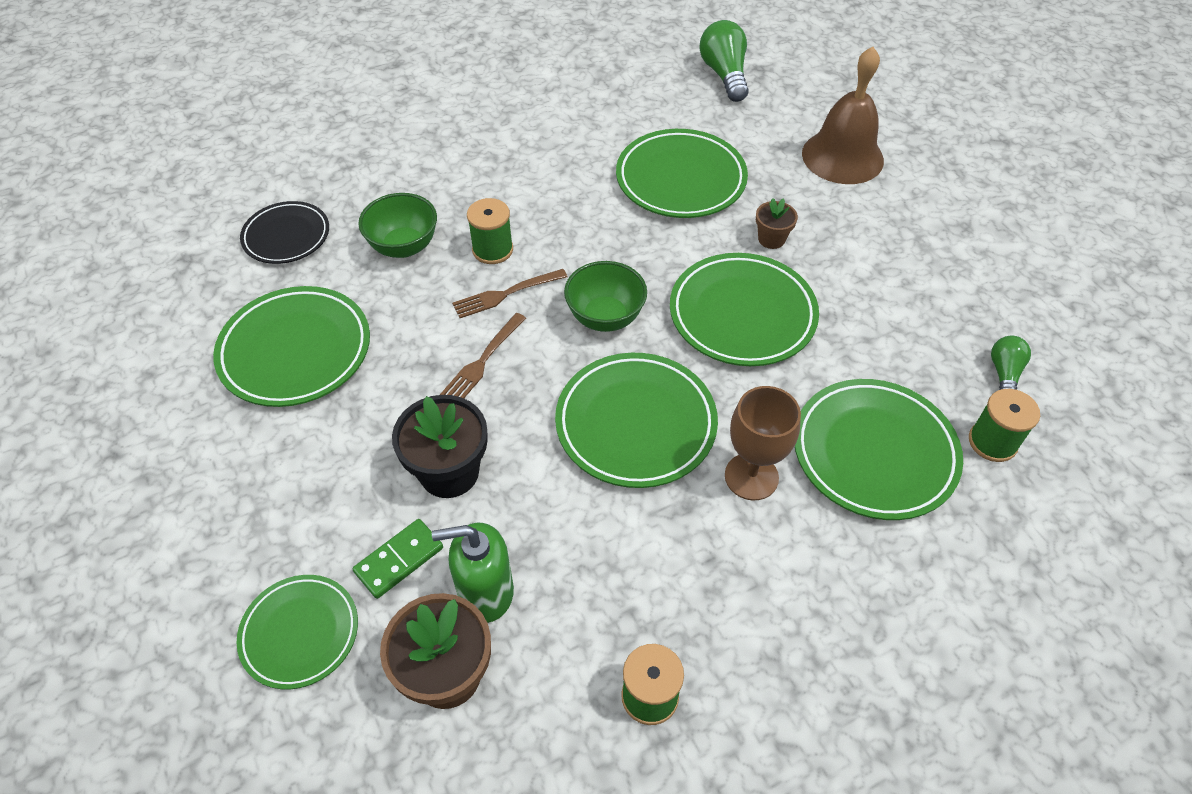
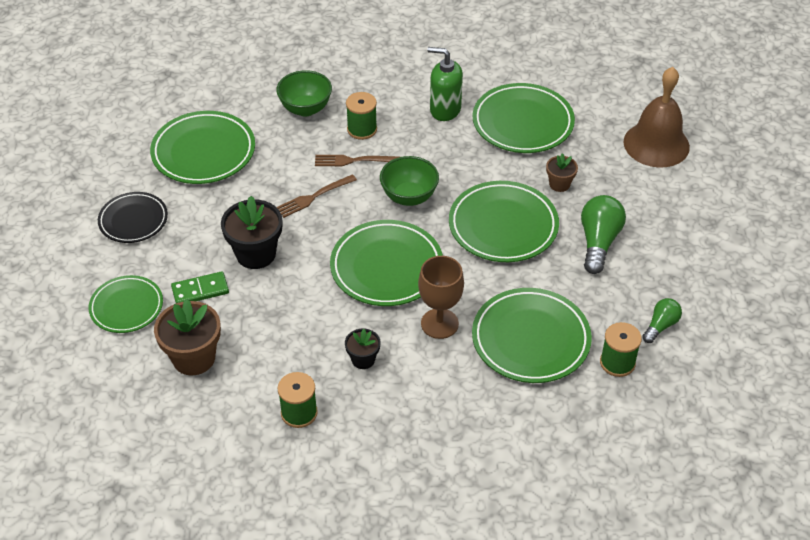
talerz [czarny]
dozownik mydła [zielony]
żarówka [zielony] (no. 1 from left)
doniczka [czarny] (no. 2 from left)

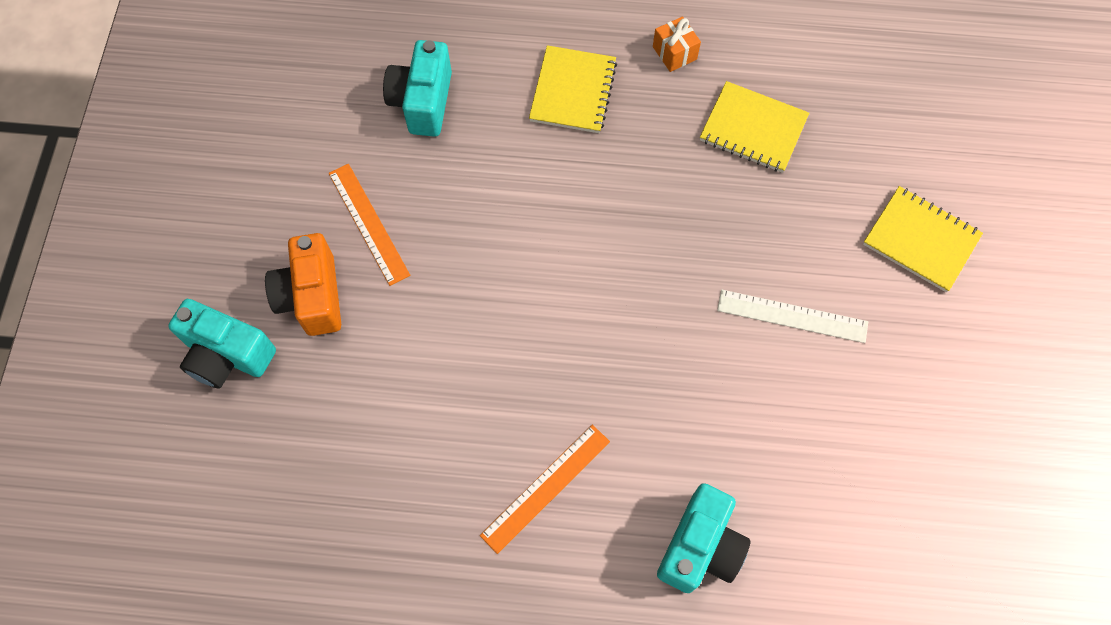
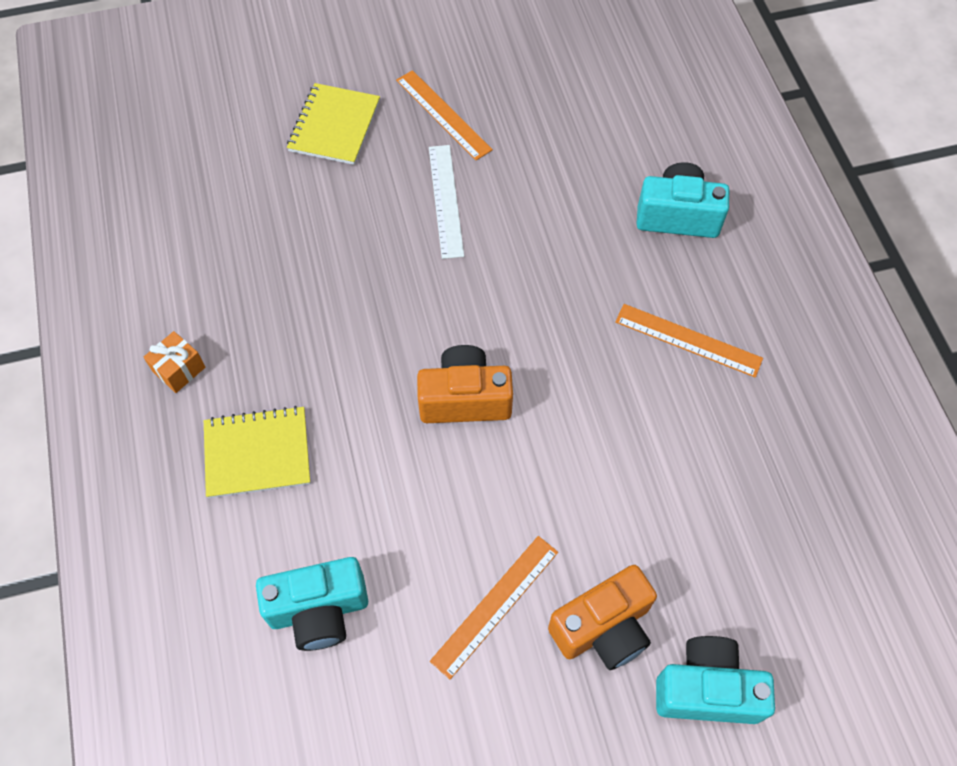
aparat fotograficzny [turkusowy] (no. 3 from left)
zeszyt [żółty] (no. 2 from left in the first image)
linijka [pomarańczowy] (no. 1 from left)
aparat fotograficzny [pomarańczowy] (no. 1 from left)

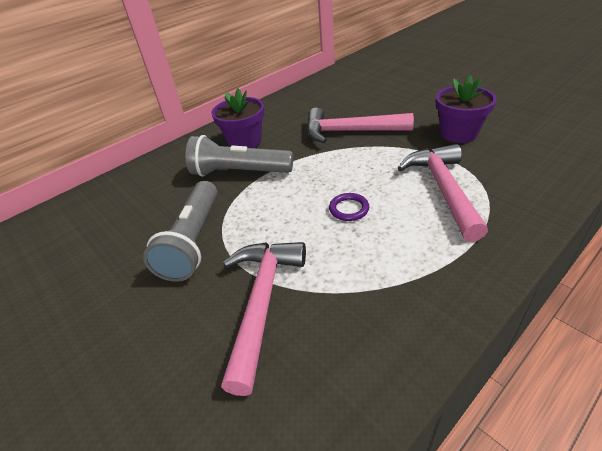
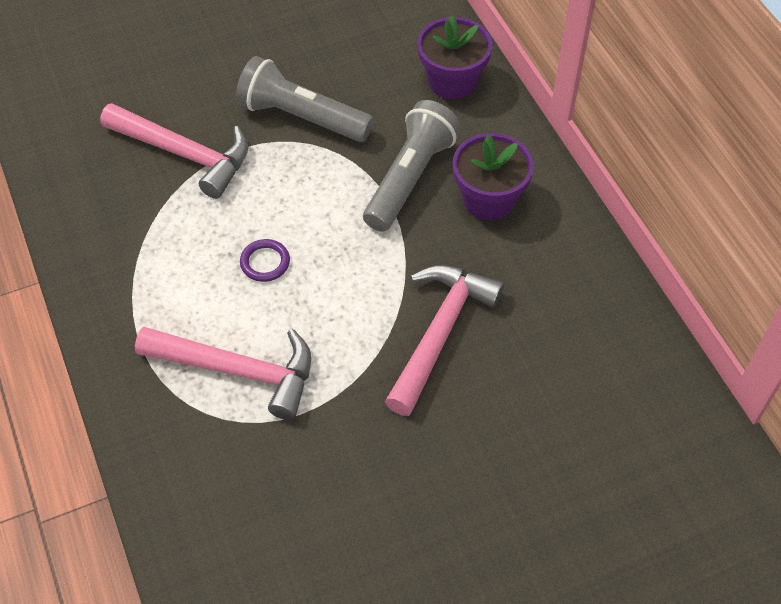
doniczka [fioletowy] (no. 1 from left)

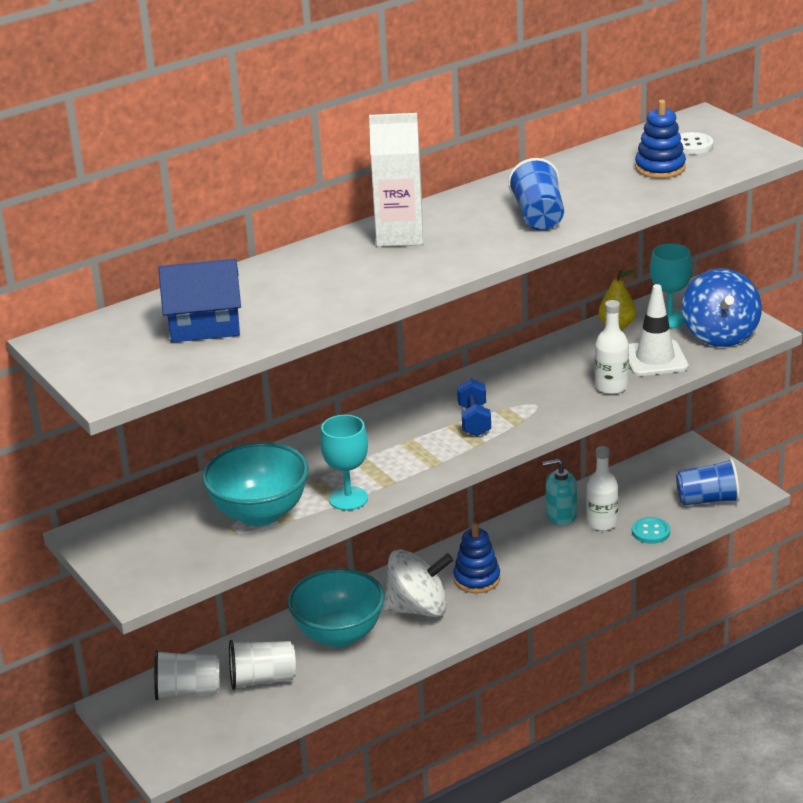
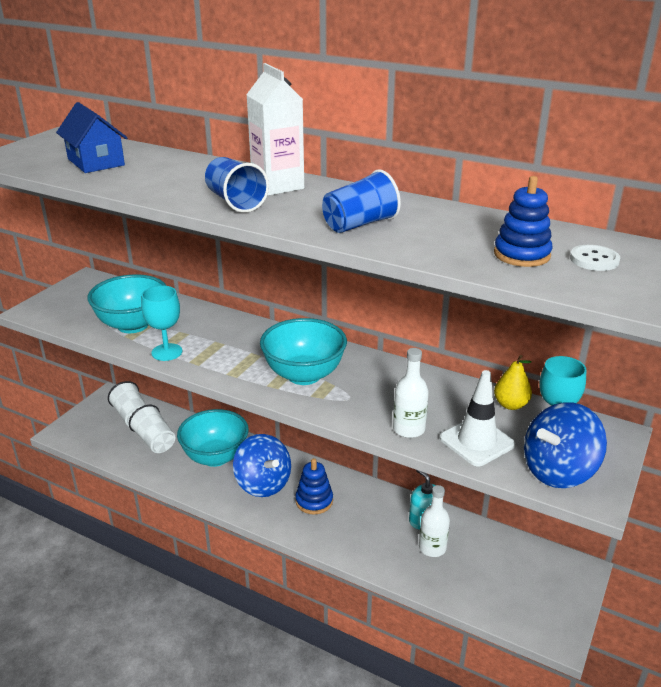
bączek [niebieski] (no. 1 from left)
miska [turkusowy] (no. 3 from left)
guzik [turkusowy]
szklanka [niebieski] (no. 1 from left)

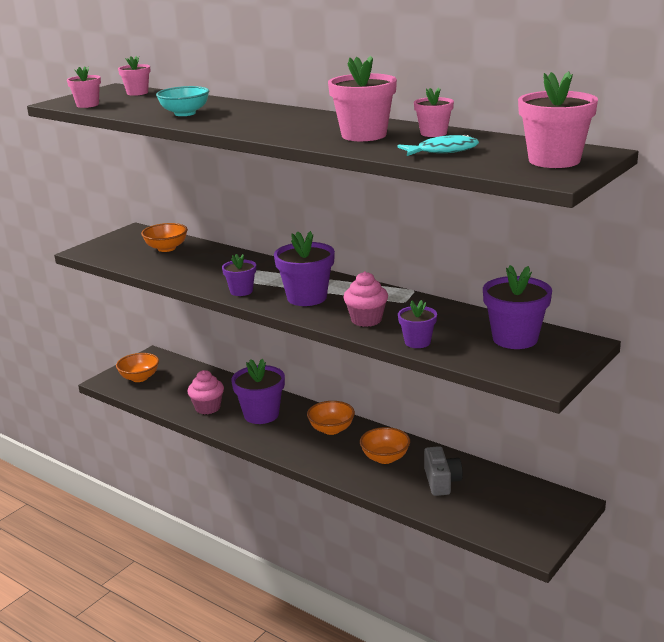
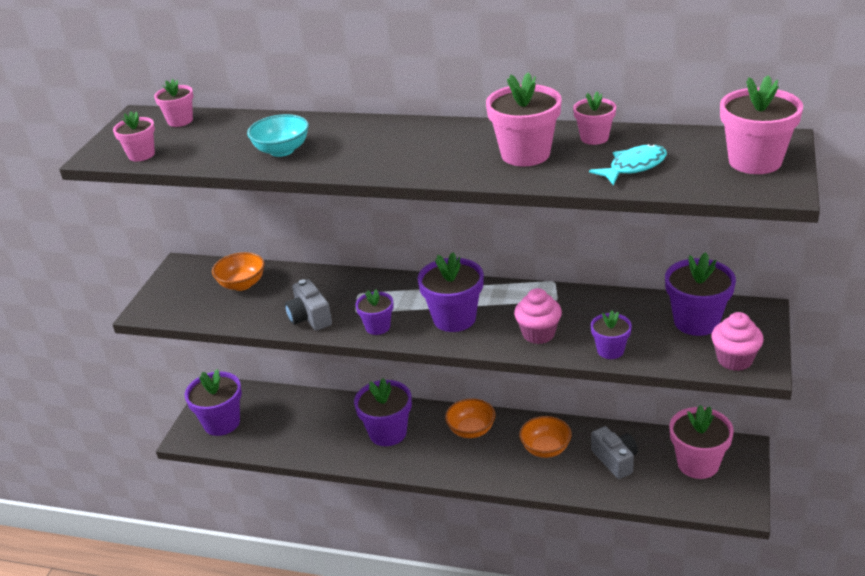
doniczka [fioletowy] (no. 1 from left)
muffinka [różowy] (no. 2 from left)
aparat fotograficzny [szary] (no. 1 from left)
doniczka [różowy] (no. 5 from left)

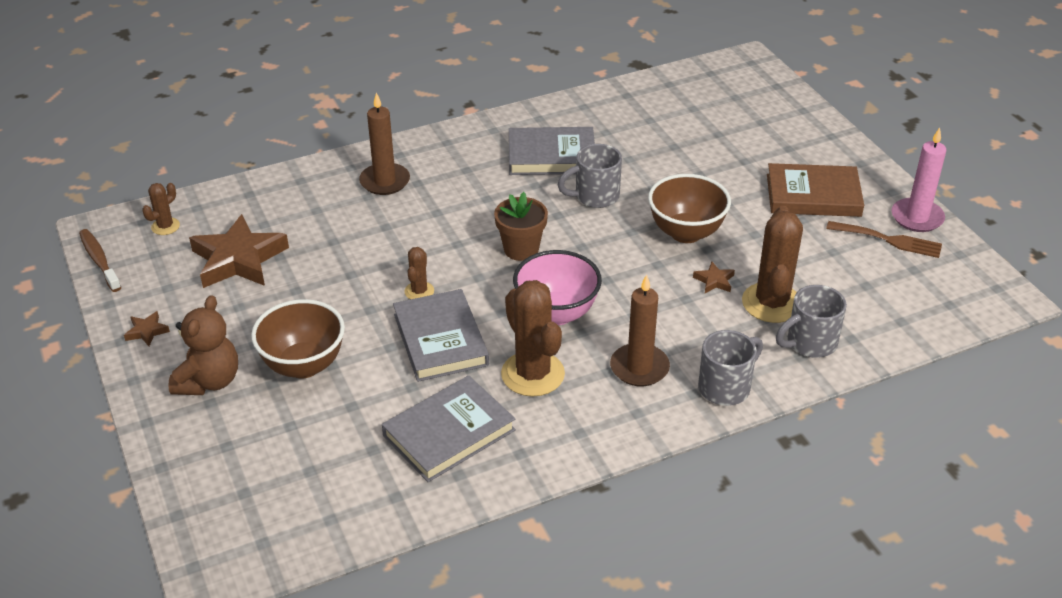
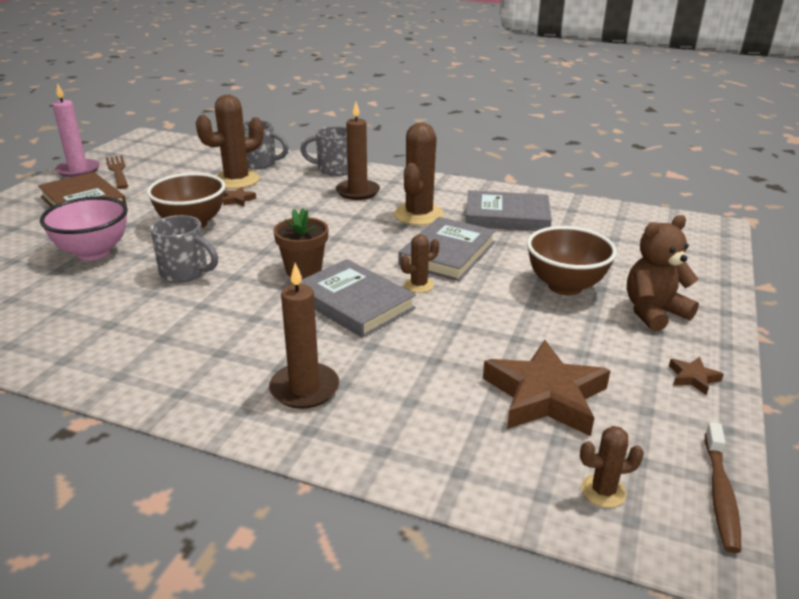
książka [szary] (no. 1 from left)
miska [różowy]

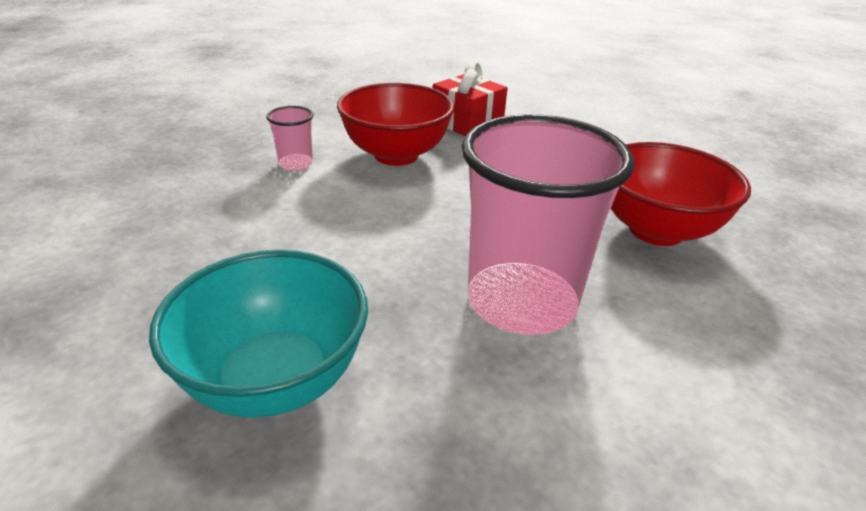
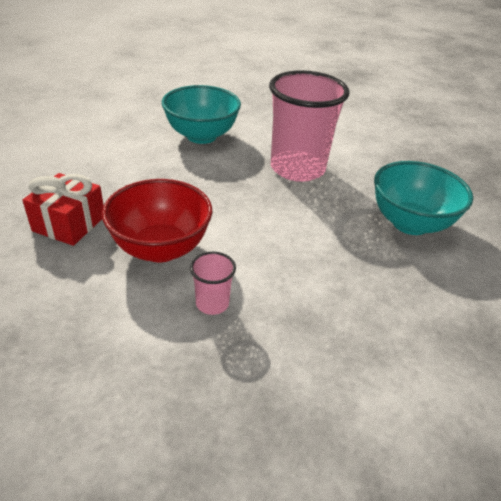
miska [turkusowy] (no. 1 from left)

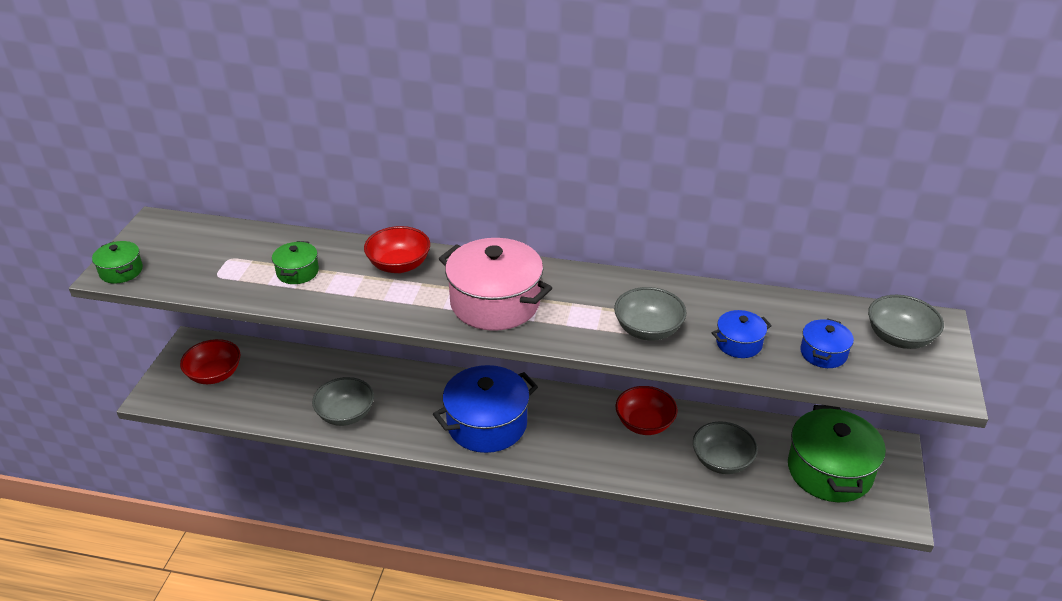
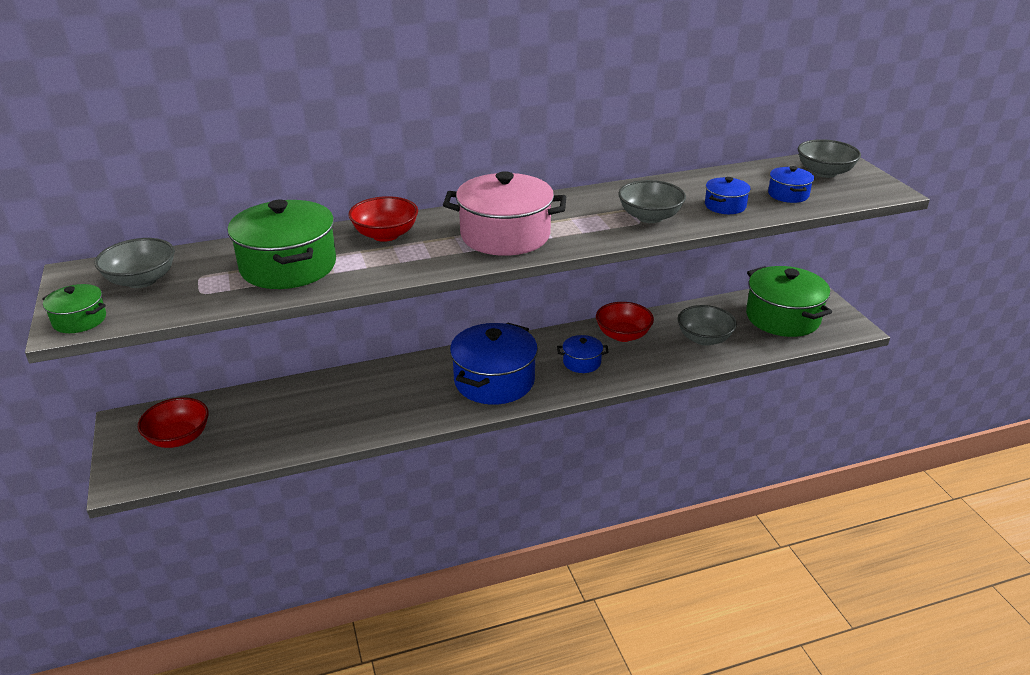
garnek [zielony] (no. 2 from left)
miska [szary] (no. 1 from left)
garnek [niebieski] (no. 2 from left)

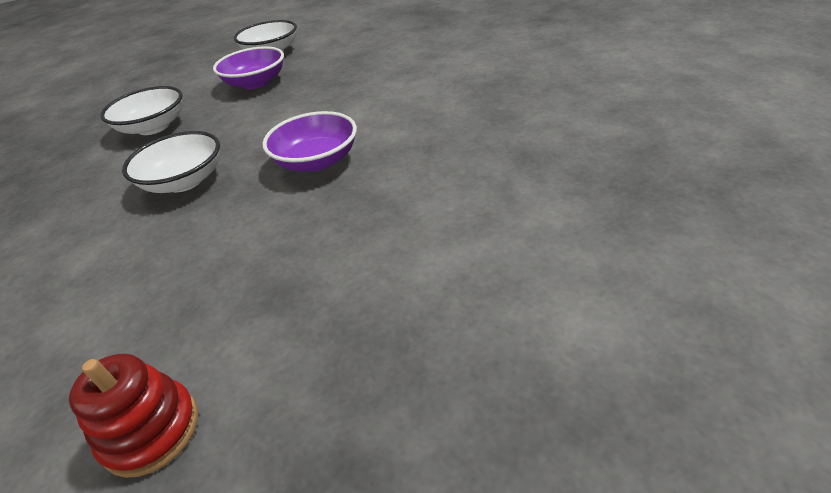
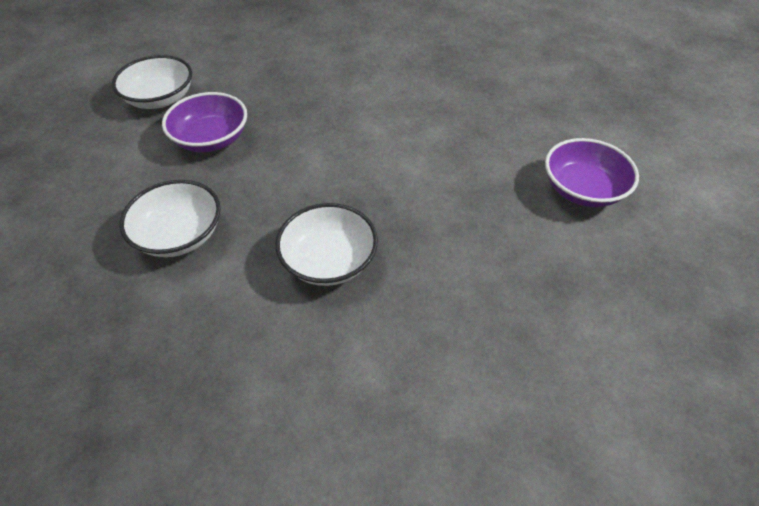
zabawka nakładanka [czerwony]
miska [fioletowy] (no. 2 from left)

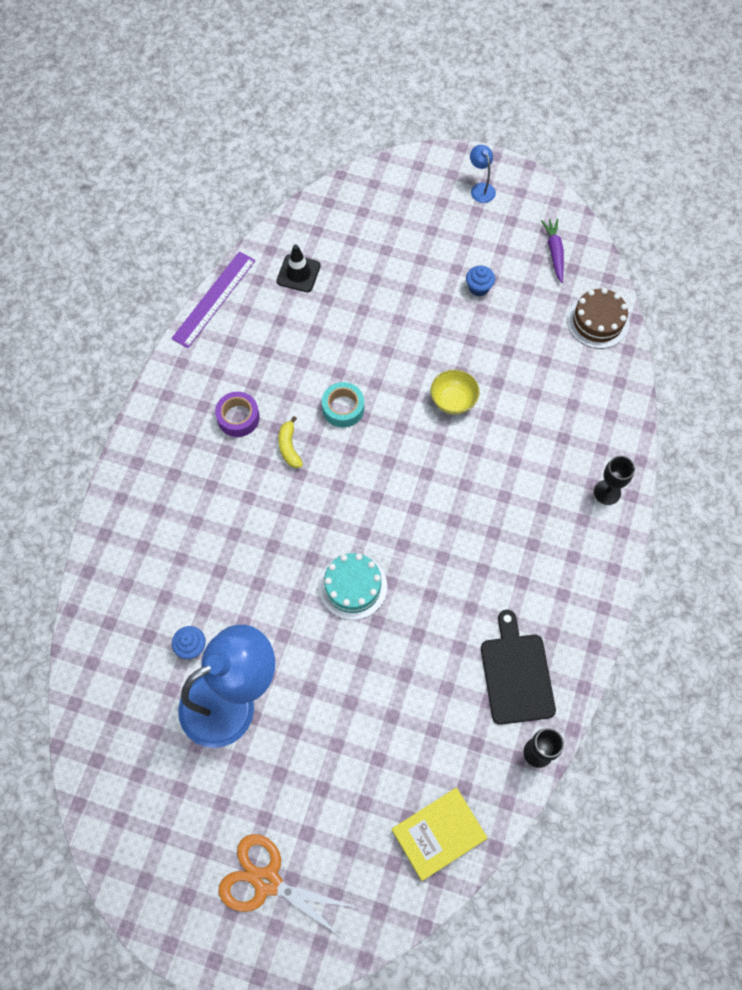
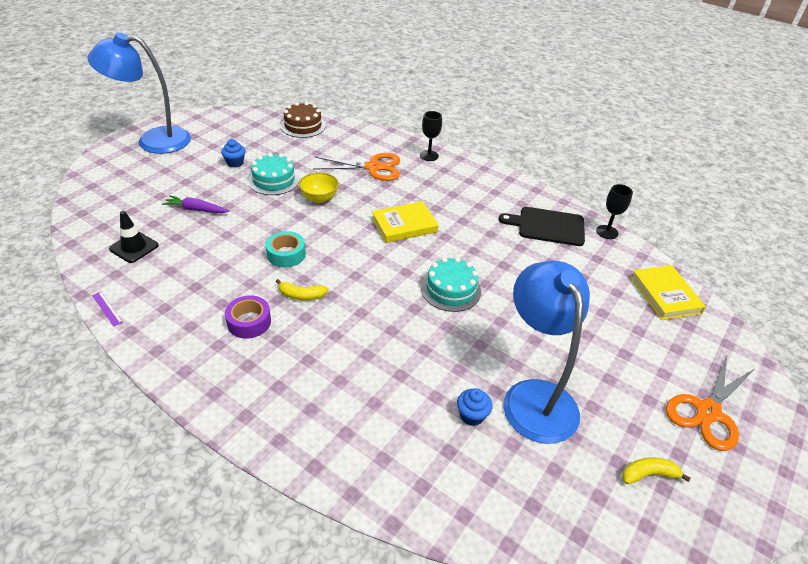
linijka [fioletowy]
lampka [niebieski] (no. 1 from left)
marchewka [fioletowy]
tort [turkusowy] (no. 1 from left)
nożyczki [pomarańczowy] (no. 1 from left)
książka [żółty] (no. 1 from left)
banan [żółty] (no. 2 from left)

